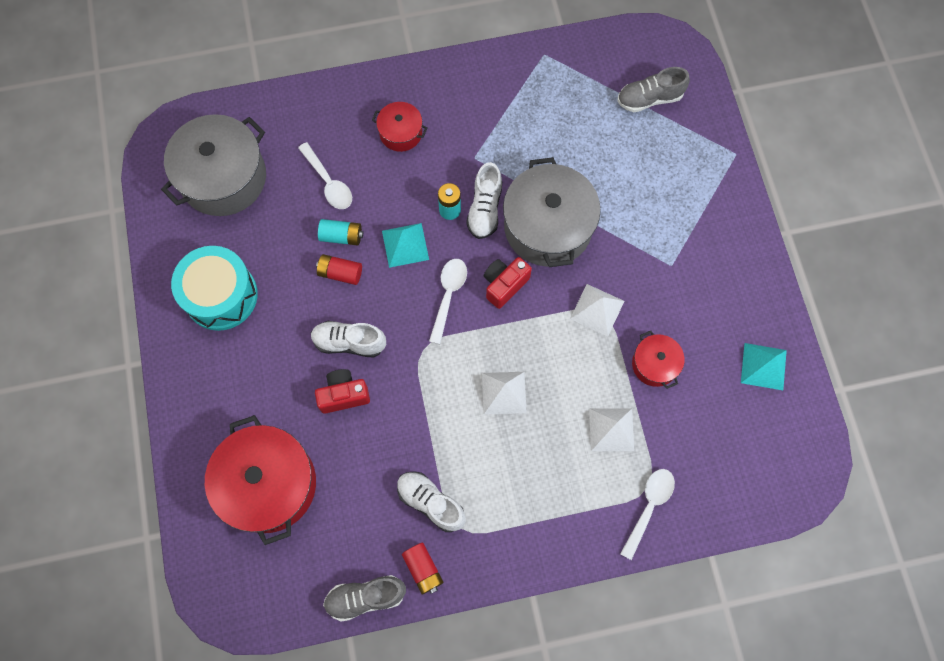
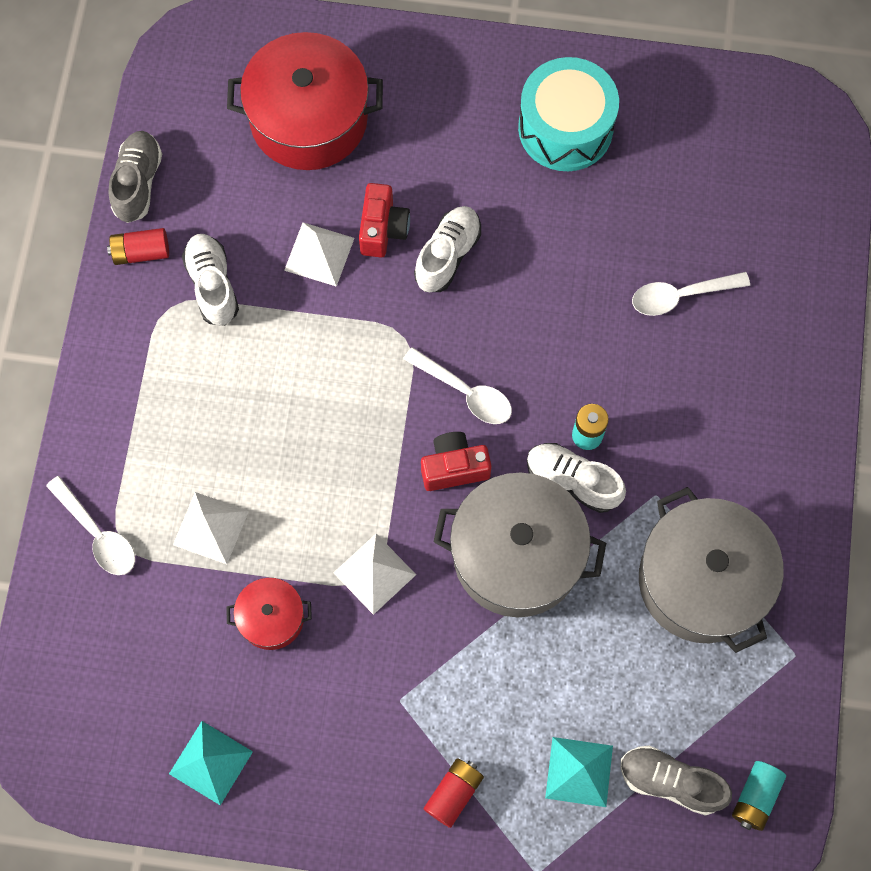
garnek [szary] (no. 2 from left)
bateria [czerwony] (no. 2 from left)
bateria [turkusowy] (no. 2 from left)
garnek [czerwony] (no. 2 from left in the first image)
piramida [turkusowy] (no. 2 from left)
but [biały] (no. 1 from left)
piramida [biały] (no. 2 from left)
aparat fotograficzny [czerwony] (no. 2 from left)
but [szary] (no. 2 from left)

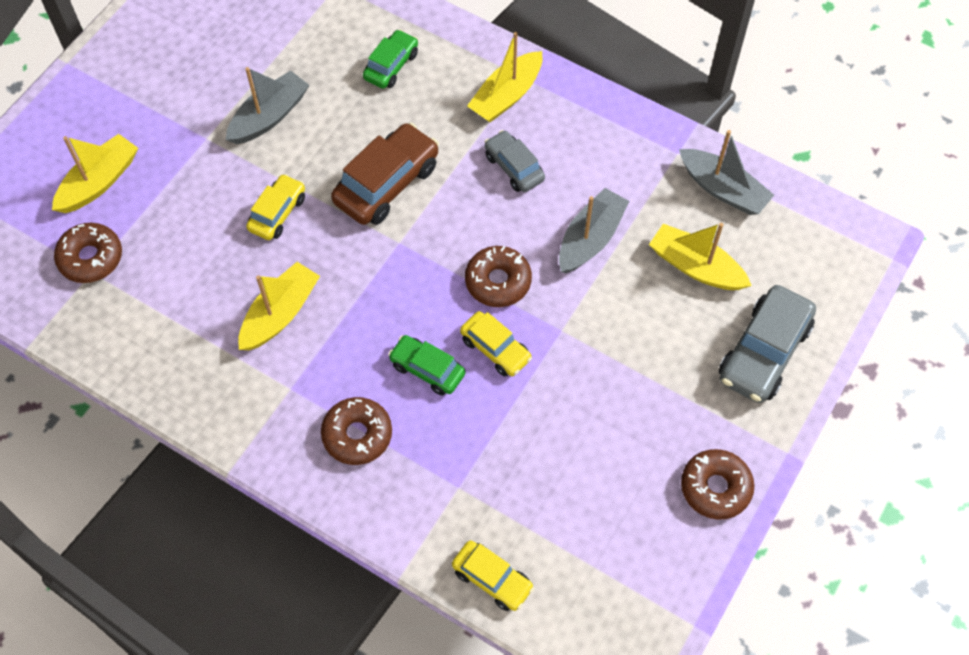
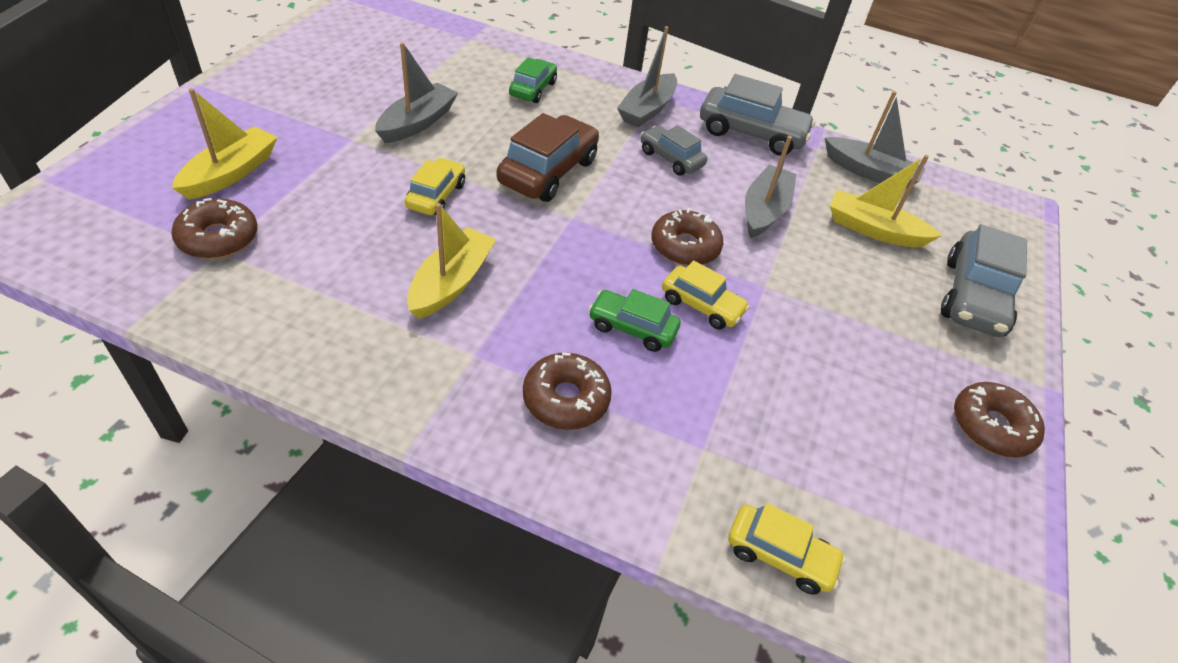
łódka [szary] (no. 2 from left)
samochód [szary] (no. 2 from left)

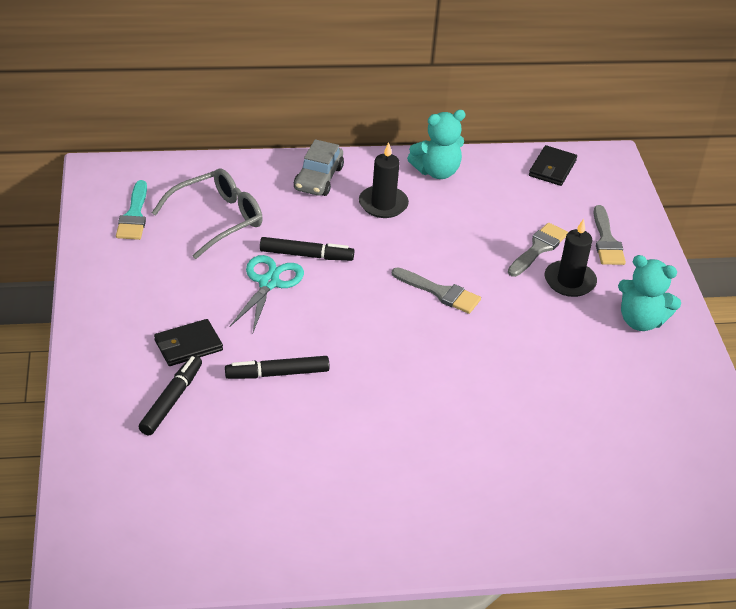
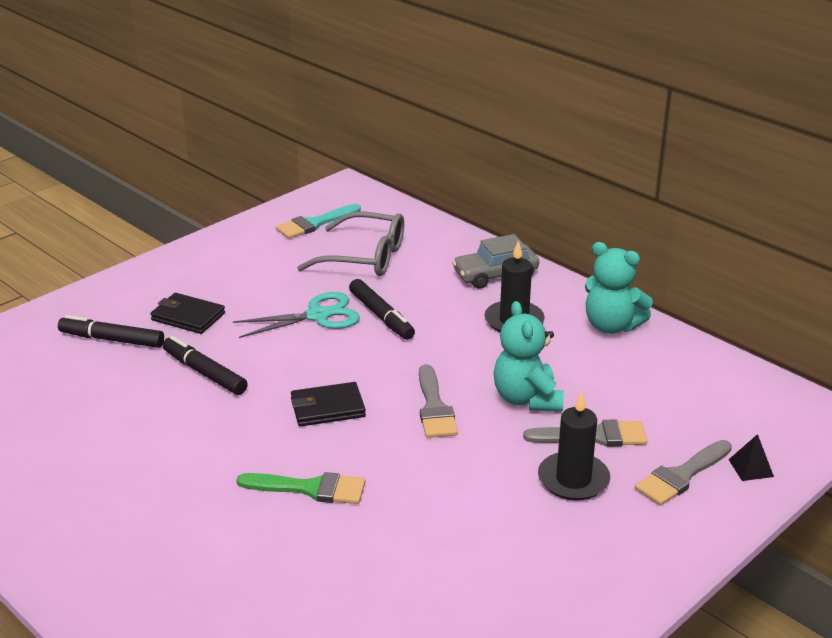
flamaster [czarny] (no. 1 from left)
portfel [czarny] (no. 2 from left)
miś [turkusowy] (no. 1 from left)
pędzel [zielony]
piramida [czarny]

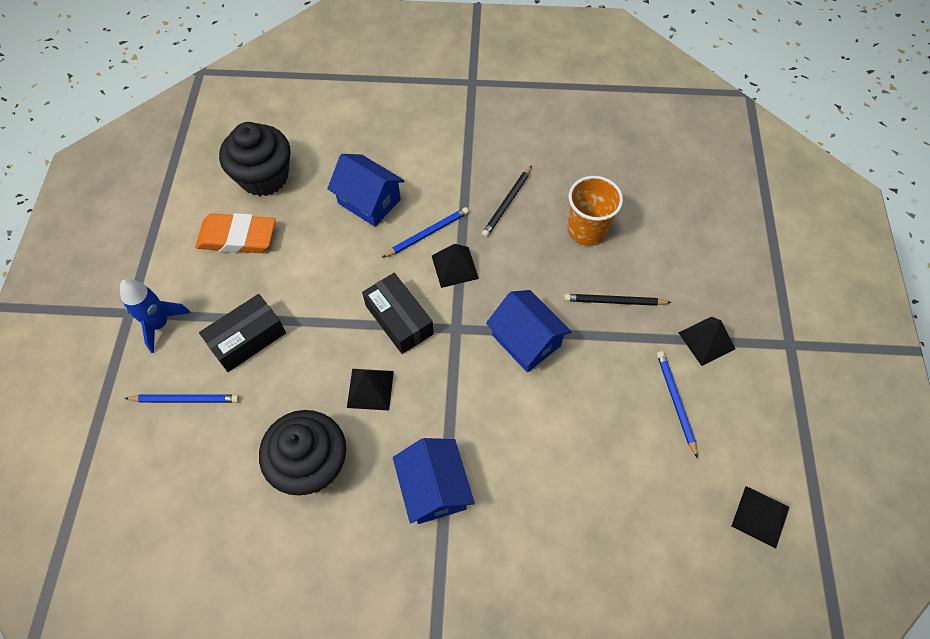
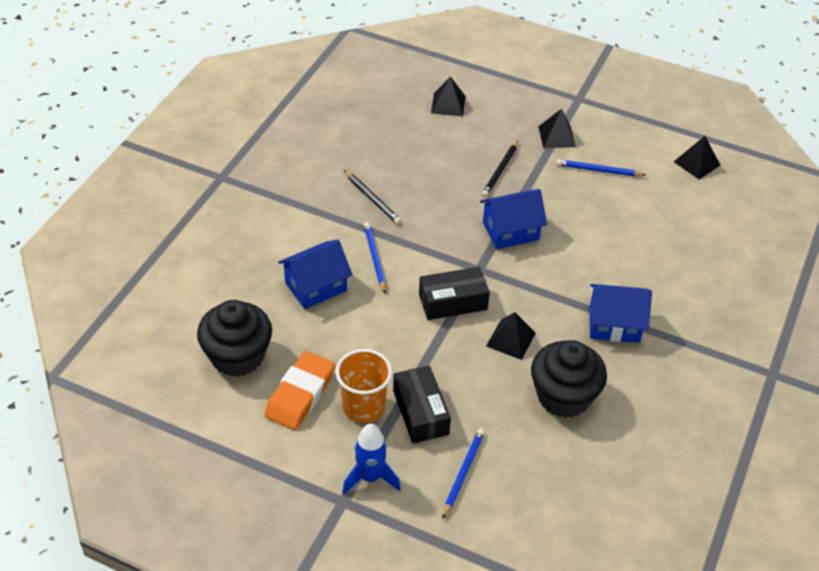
piramida [czarny] (no. 1 from left)
szklanka [pomarańczowy]

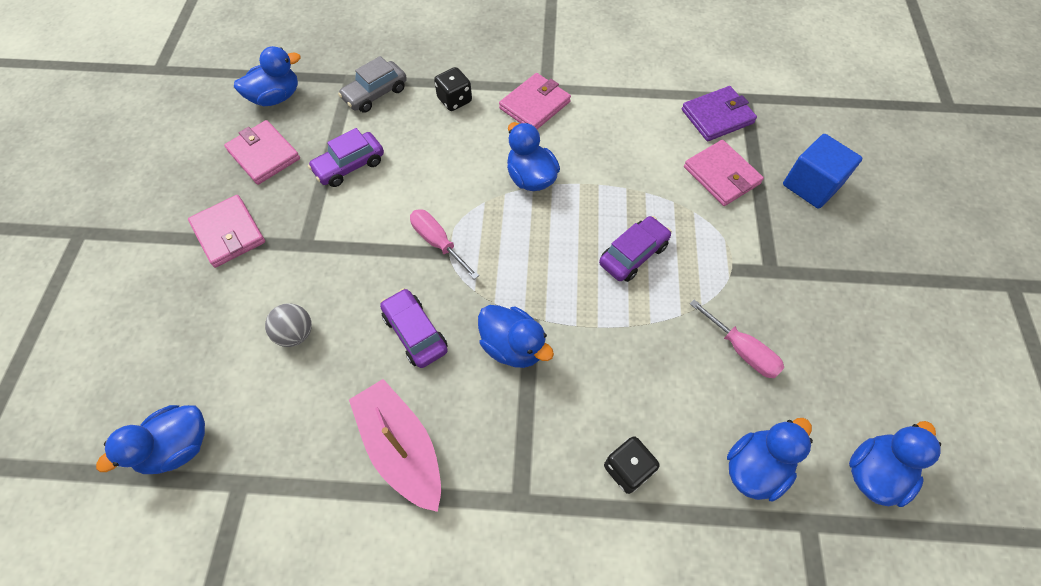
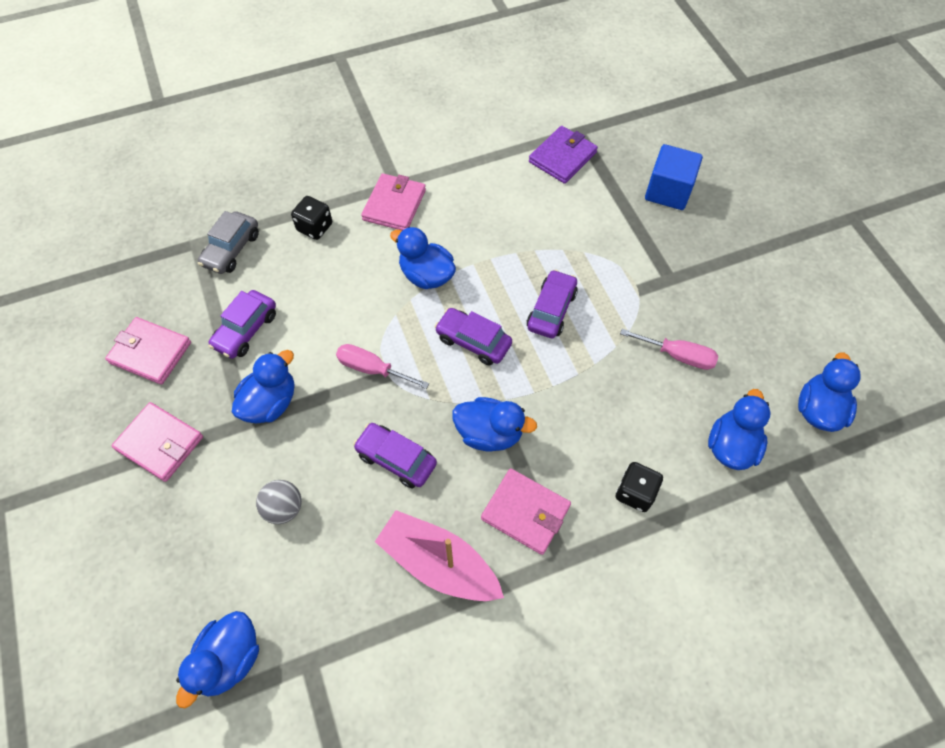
kaczka [niebieski] (no. 2 from left)
portfel [różowy] (no. 4 from left)
samochód [fioletowy] (no. 3 from left)

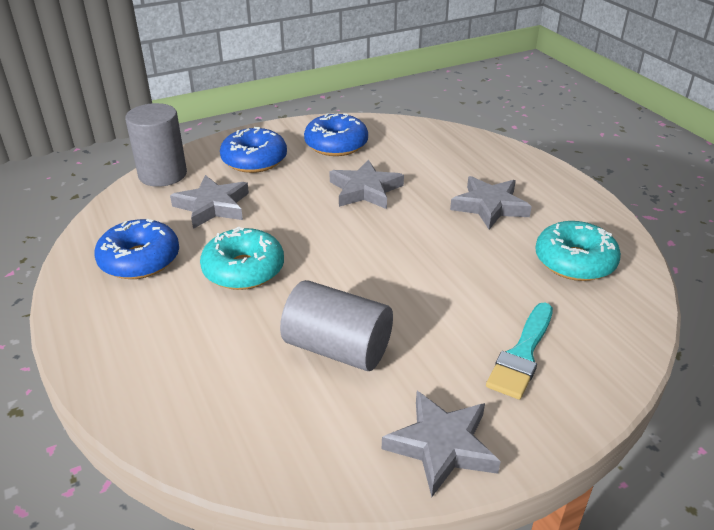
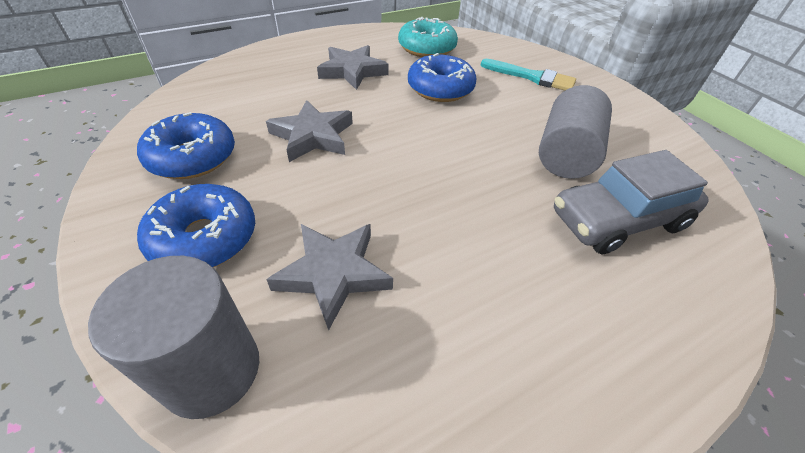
donut [niebieski] (no. 3 from left)
donut [turkusowy] (no. 1 from left in the first image)
gwiazda [szary] (no. 3 from left in the first image)
samochód [szary]

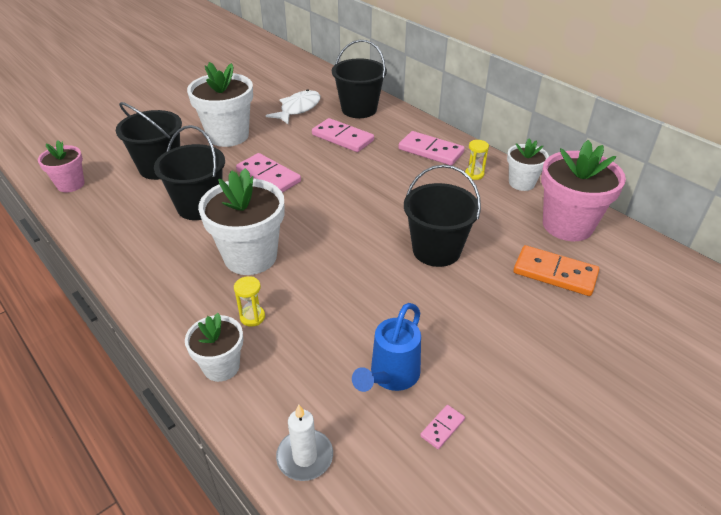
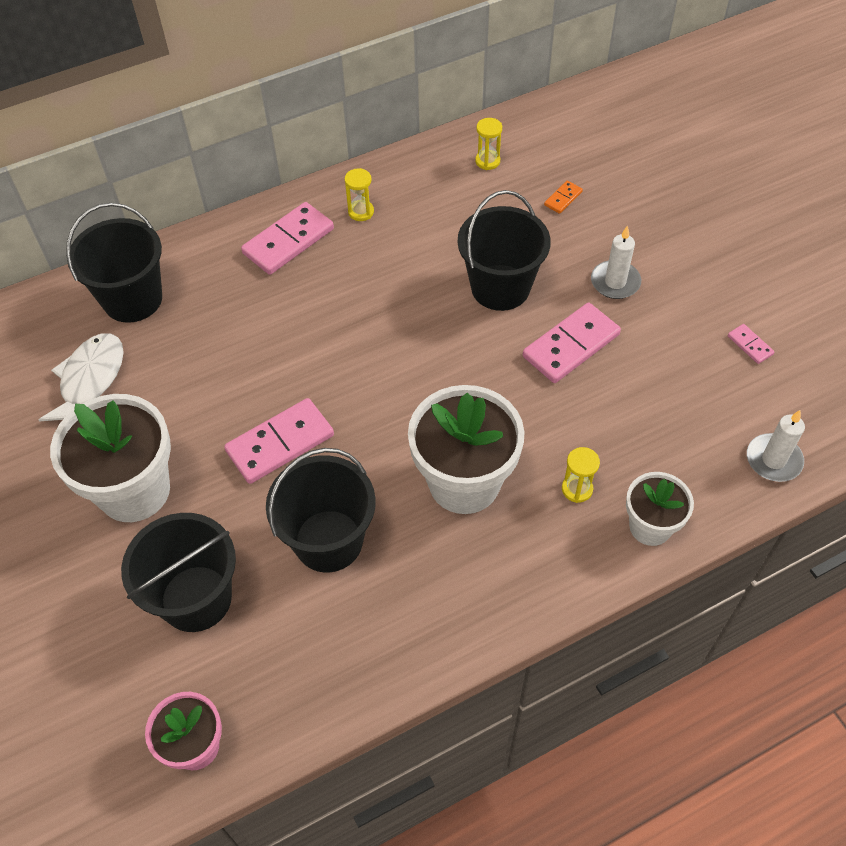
ryba [biały]
kostka domina [różowy] (no. 3 from left)
konewka [niebieski]
doniczka [biały] (no. 4 from left in the first image)
kostka domina [pomarańczowy]
klepsydra [żółty] (no. 2 from left)
świeca [biały] (no. 1 from left)

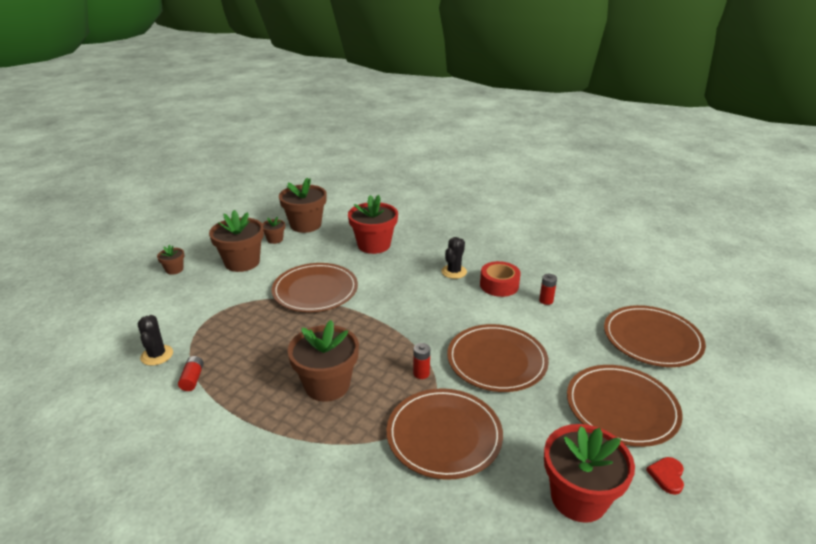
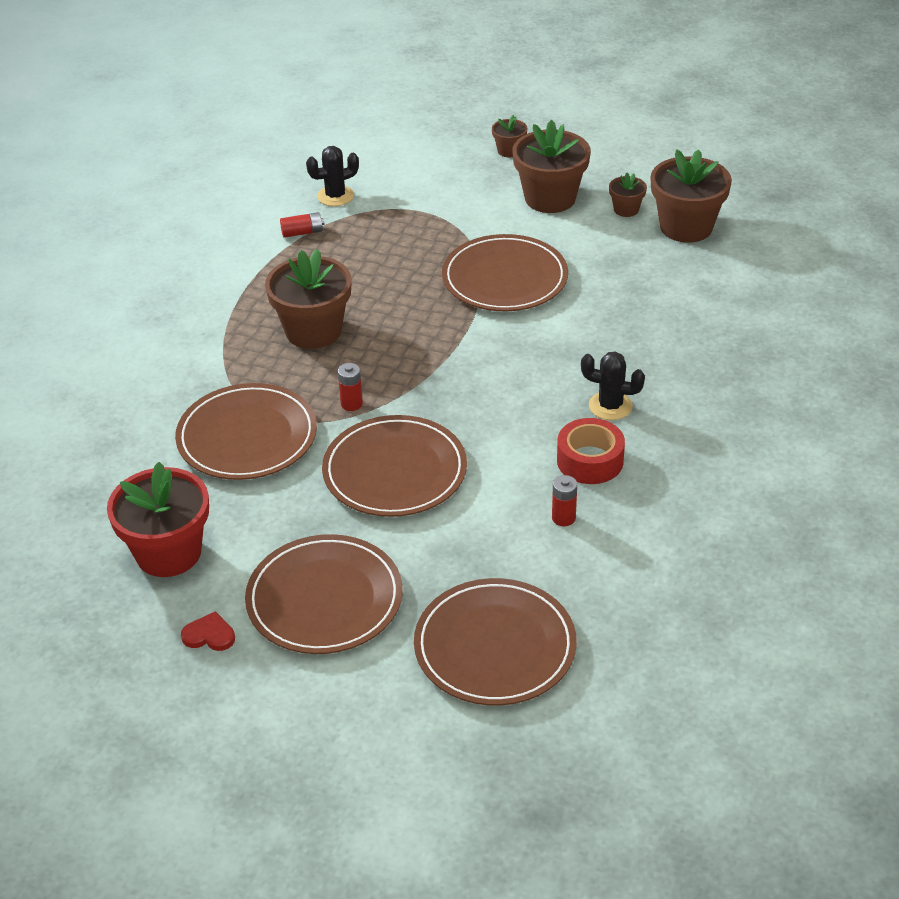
doniczka [czerwony] (no. 1 from left in the first image)

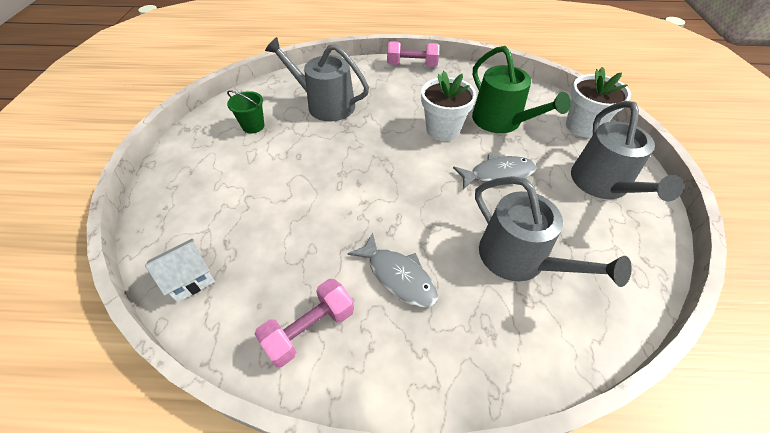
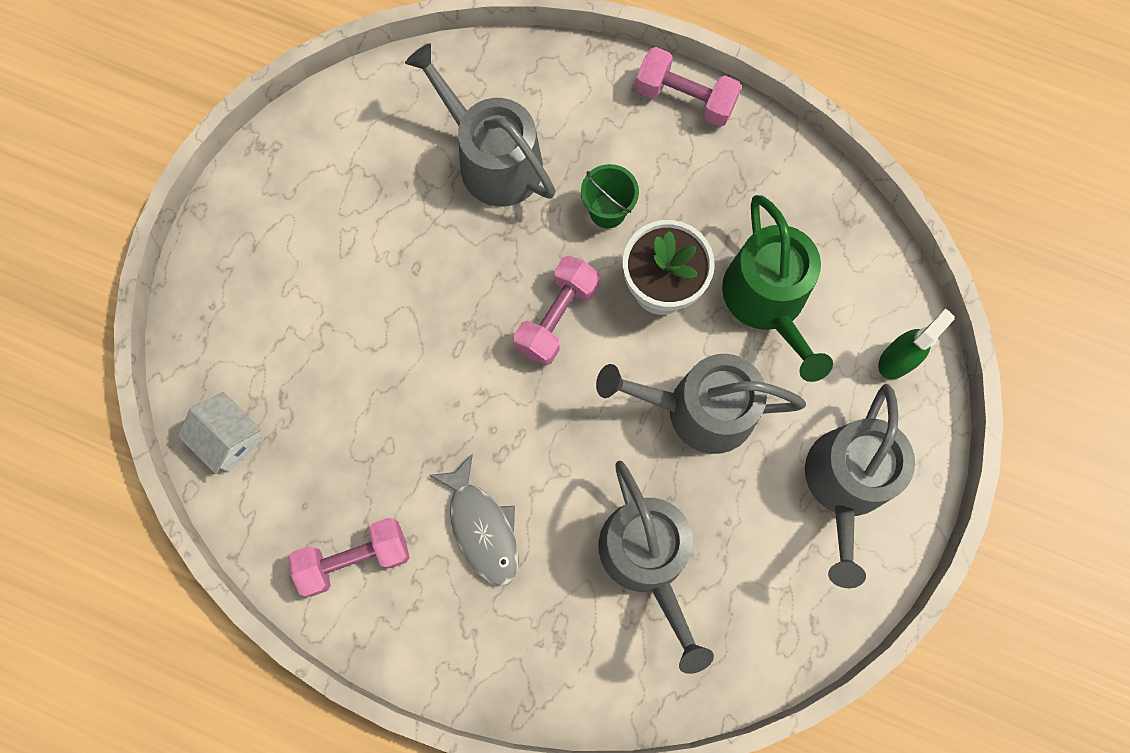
domek [biały]
wiadro [zielony]
konewka [szary] (no. 3 from left)
spryskiwacz [zielony]
hantel [różowy] (no. 2 from left)

